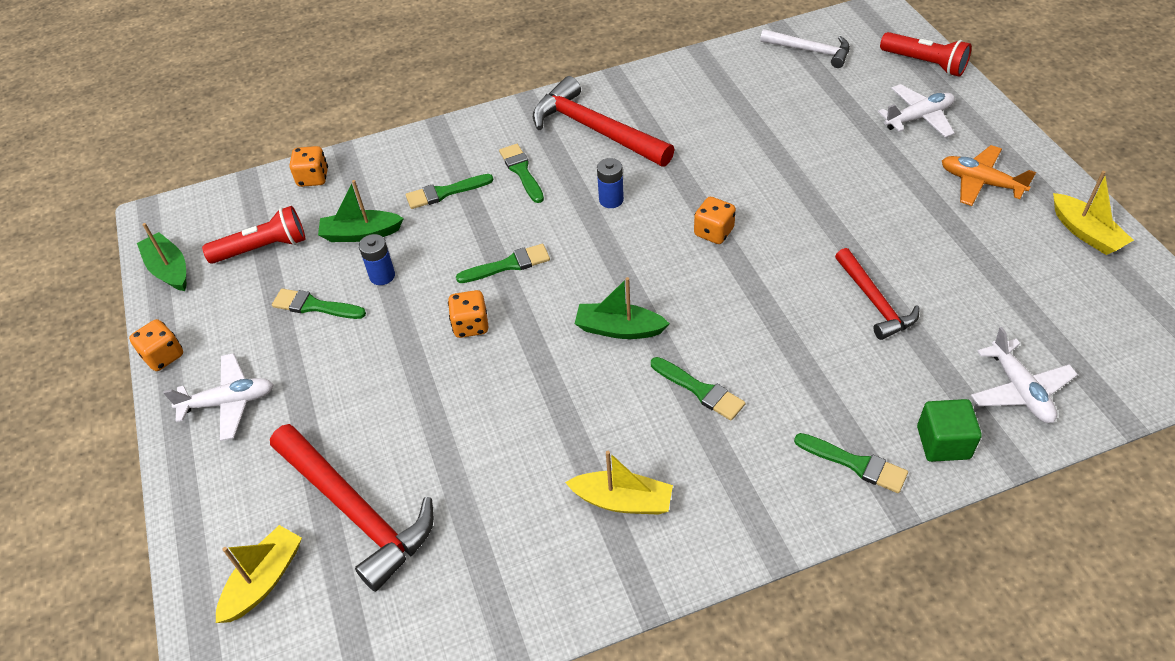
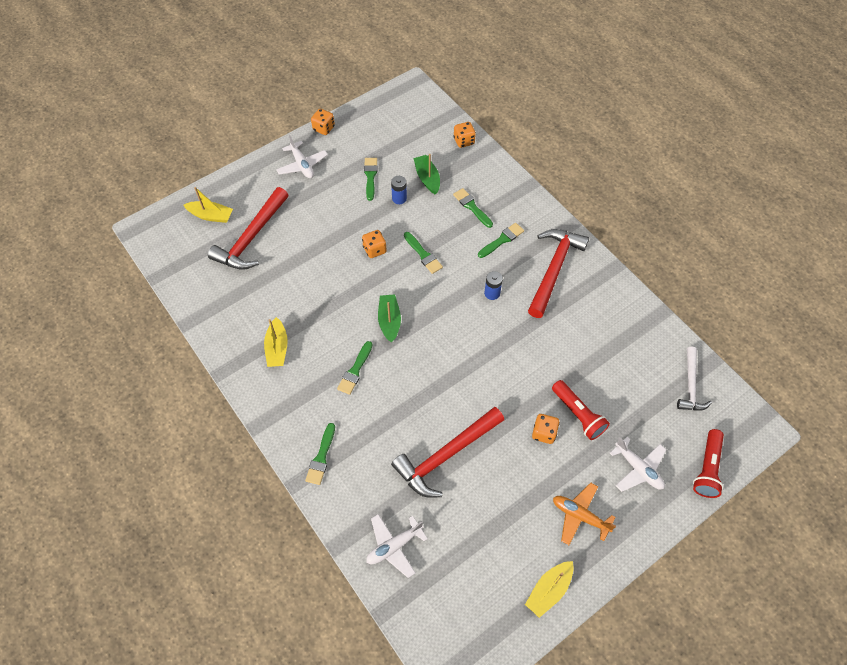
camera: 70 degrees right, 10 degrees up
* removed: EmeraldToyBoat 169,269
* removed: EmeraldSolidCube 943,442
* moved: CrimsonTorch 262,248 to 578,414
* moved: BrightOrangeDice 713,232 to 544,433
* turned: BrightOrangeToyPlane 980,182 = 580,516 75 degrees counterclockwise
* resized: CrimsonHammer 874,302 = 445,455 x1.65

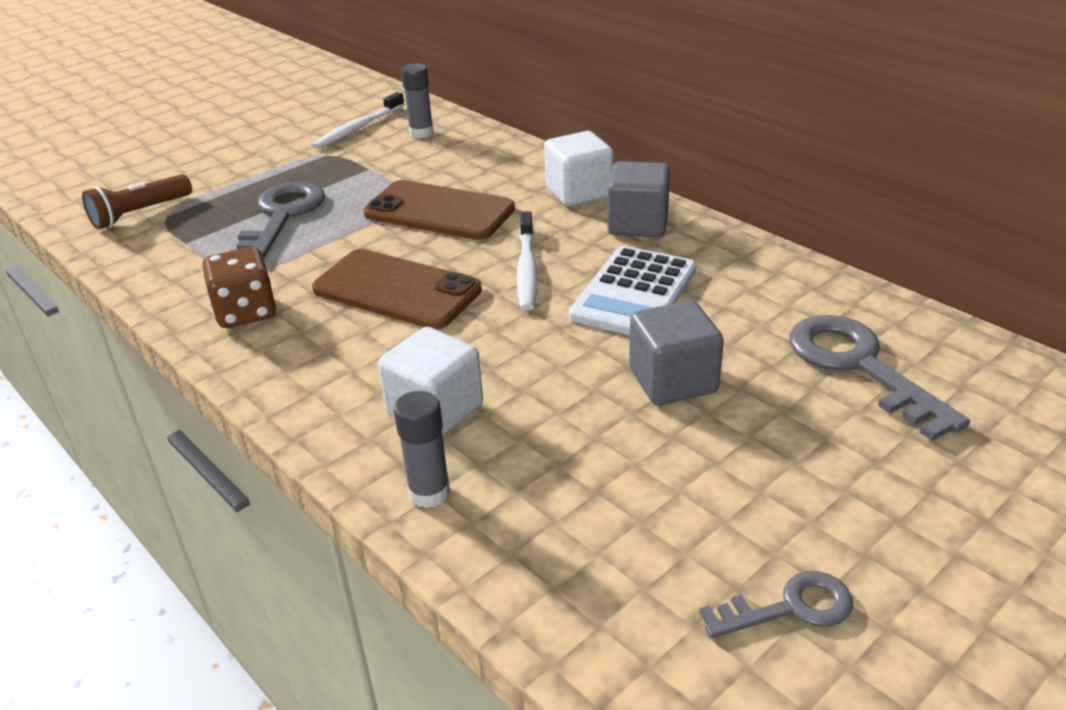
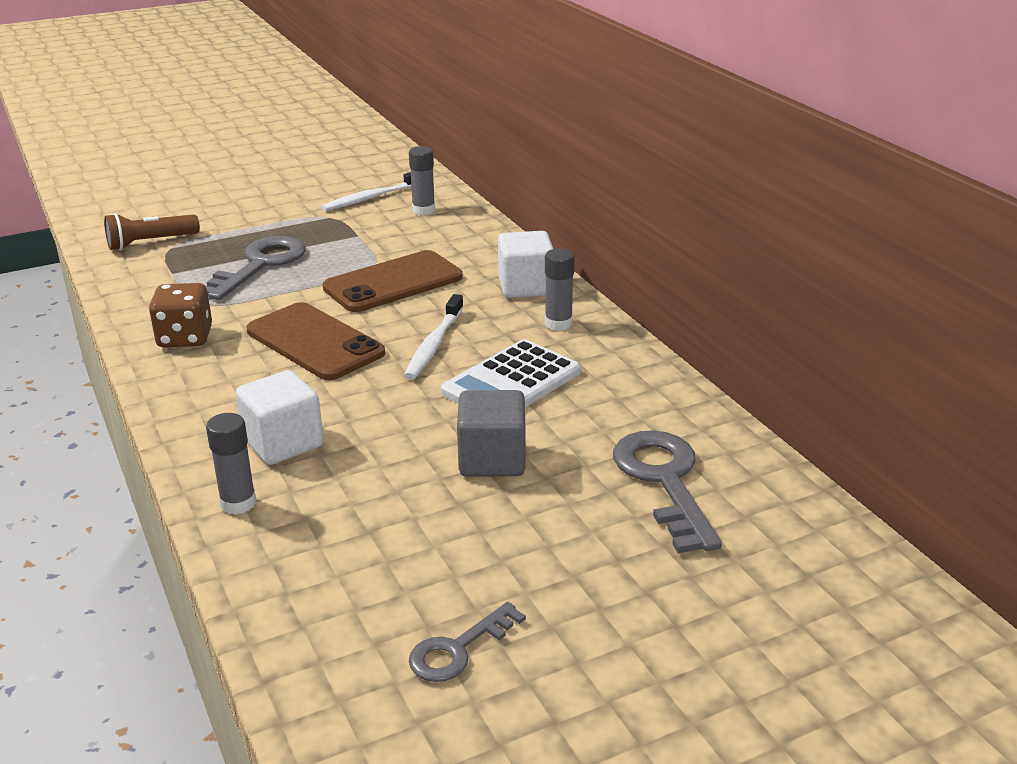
camera: 15 degrees right, 5 degrees down
* replaced: AshGreySolidCube 638,224 to AshGreyGlueStick 558,324
* turned: RussetPhone 439,211 = 393,282 75 degrees counterclockwise
* turned: AshGreyDoorKey 790,608 = 458,649 135 degrees clockwise

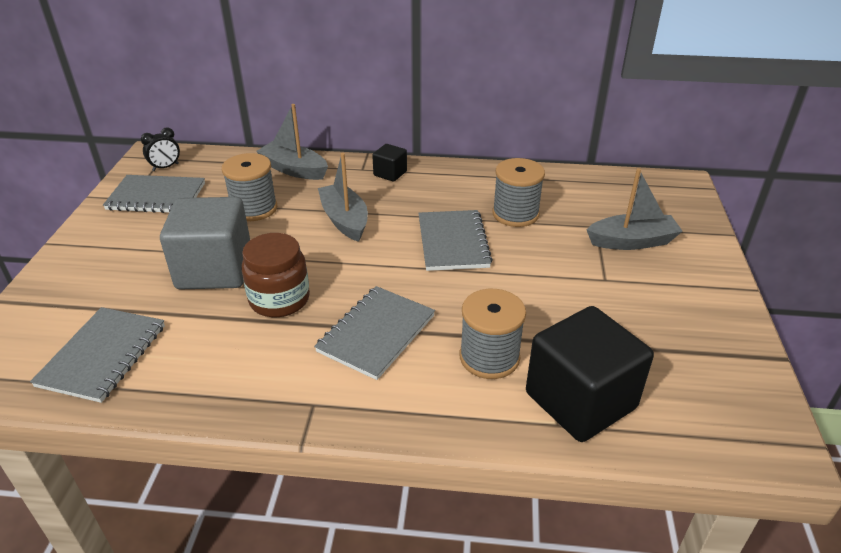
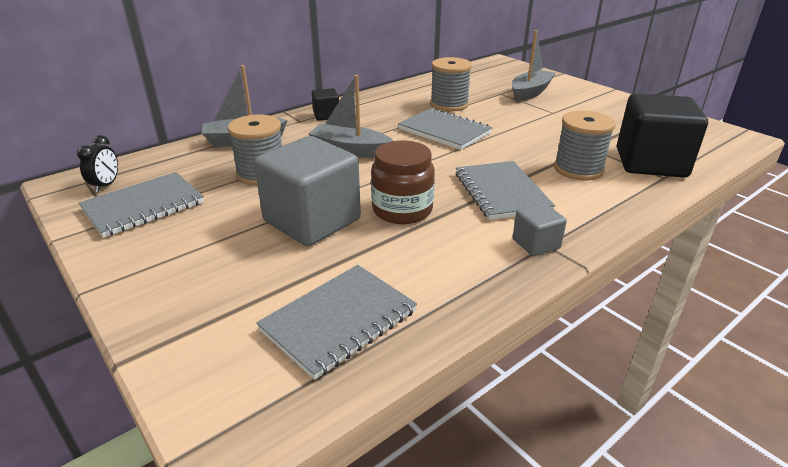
camera: 45 degrees left, 5 degrees down
* added: AshGreySolidCube 536,244
* turned: AshGreyNotepad 103,355 = 339,321 75 degrees clockwise

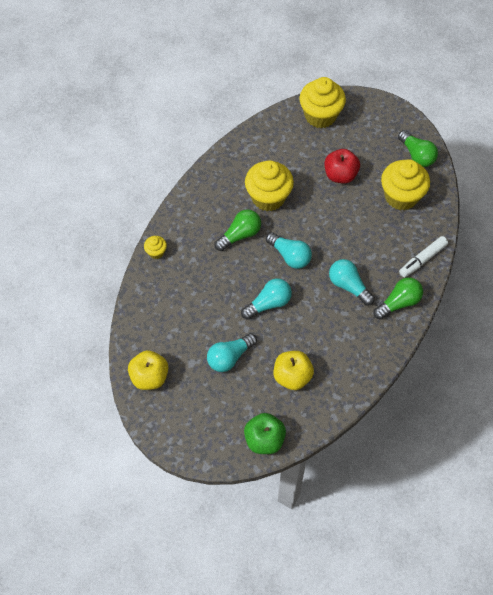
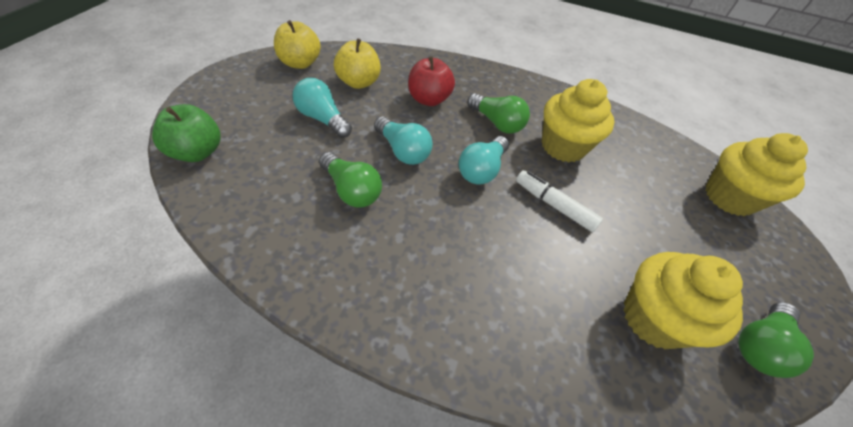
camera: 75 degrees right, 10 degrees down
* removed: YellowFairyCake 156,252
* removed: TealLightBulb 348,286
* moved: YellowToyApple 292,376 to 358,82
* moved: CrimsonToyApple 340,175 to 428,99
* moved: EmeraldLightBulb 398,303 to 351,190
* moved: WhiteFeltPen 422,259 to 554,205

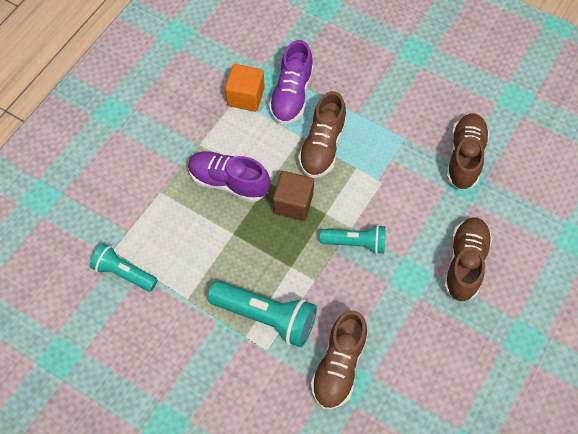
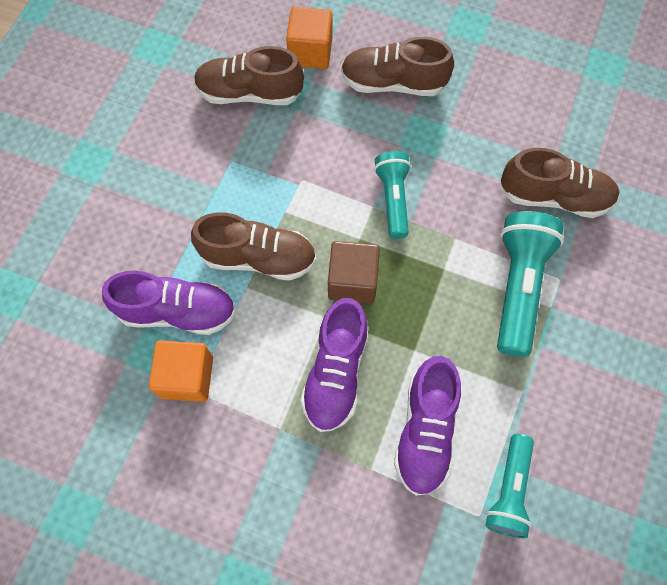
camera: 100 degrees left, 5 degrees up
* added: BrightOrangeSolidCube 310,52
* added: PurpleShoe 425,430

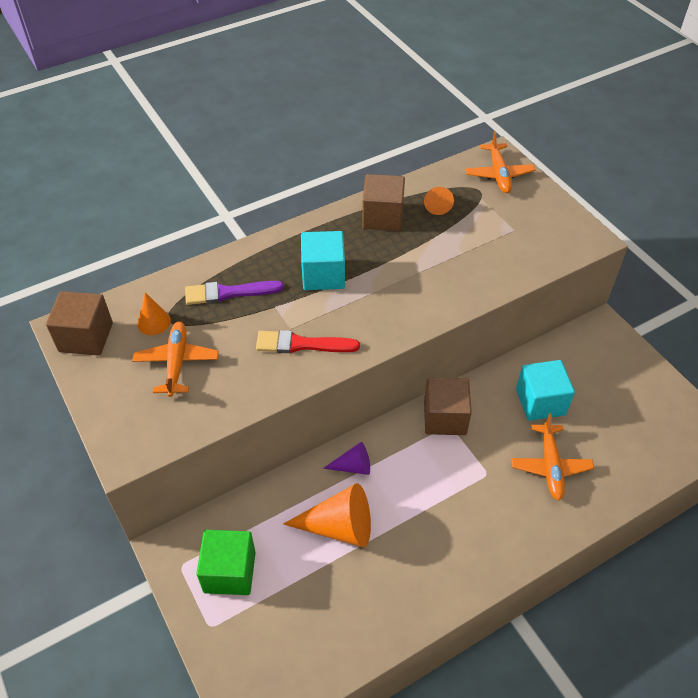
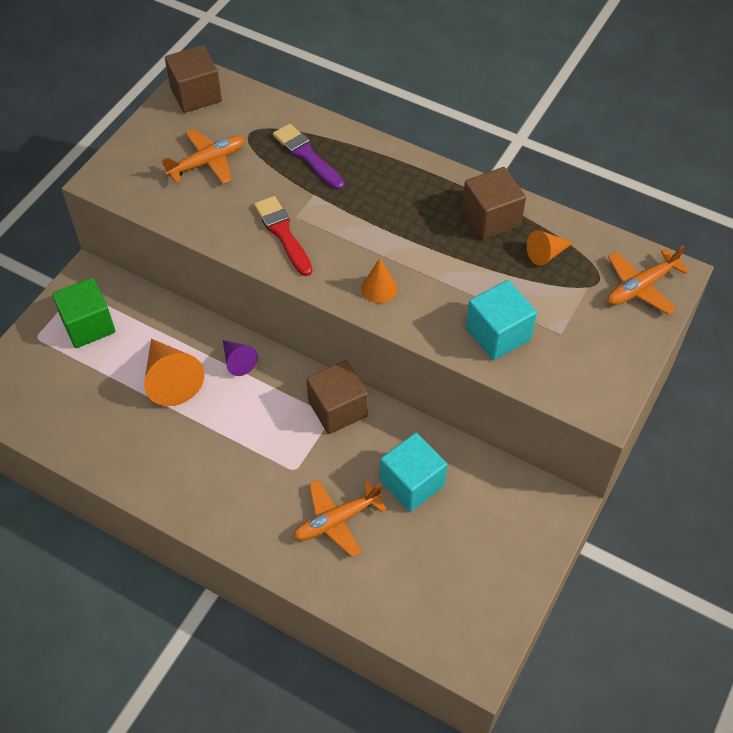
camera: 60 degrees right, 5 degrees up
* moved: BrightOrangeConeShape 154,322 to 379,288
* moved: TealSolidCube 323,275 to 498,334

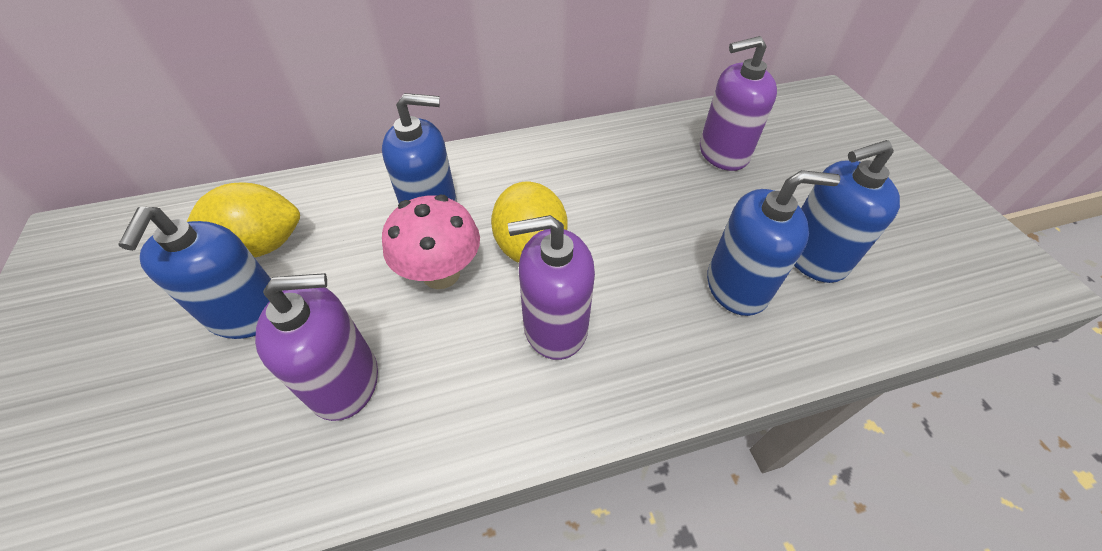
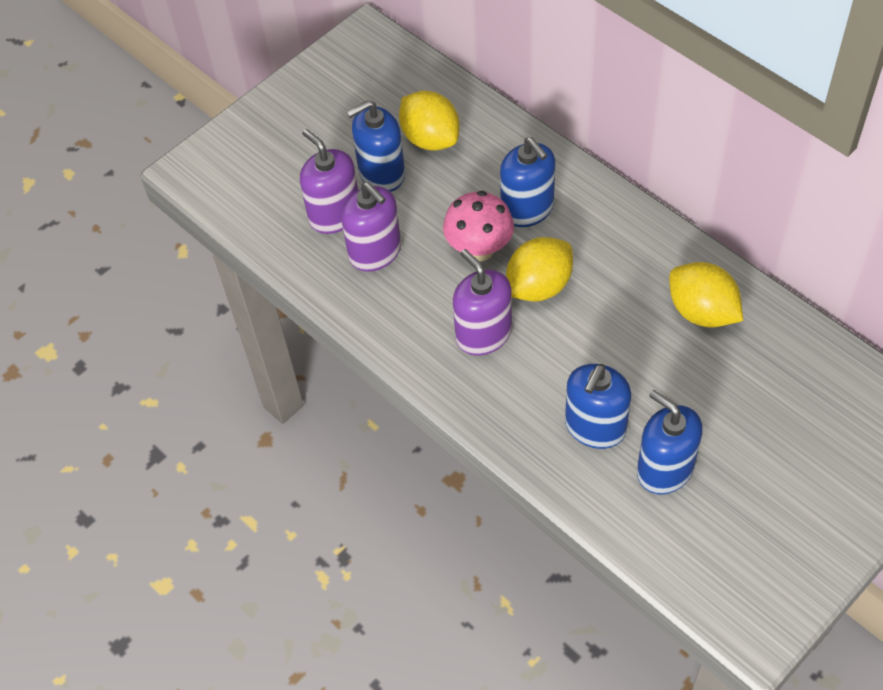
camera: 65 degrees right, 5 degrees up
* added: YellowToyLemon 702,312
* moved: PurplePumpBottle 723,153 to 334,215
* turned: BluePumpBottle 737,286 = 595,427 60 degrees clockwise

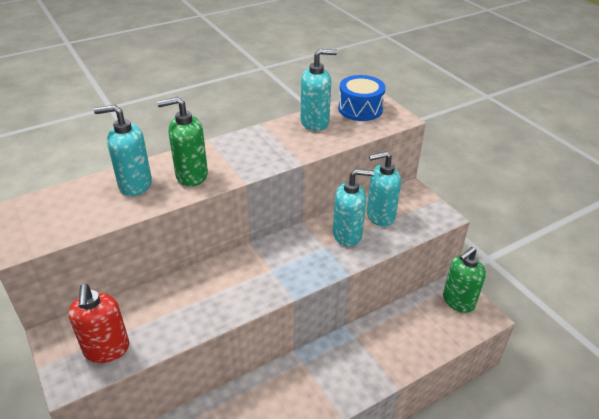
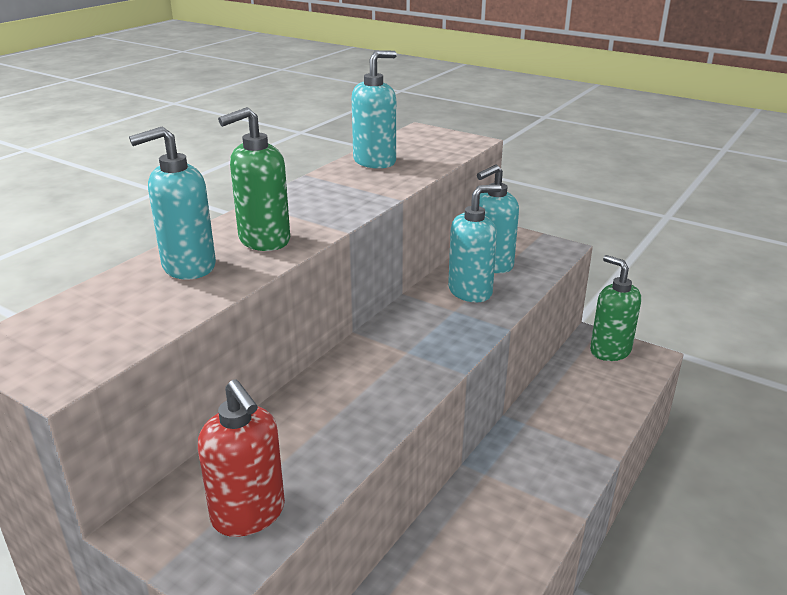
camera: 25 degrees left, 10 degrees down
* removed: BlueSnareDrum 360,109
* turned: EmeraldPumpBottle 458,301 = 609,351 120 degrees clockwise

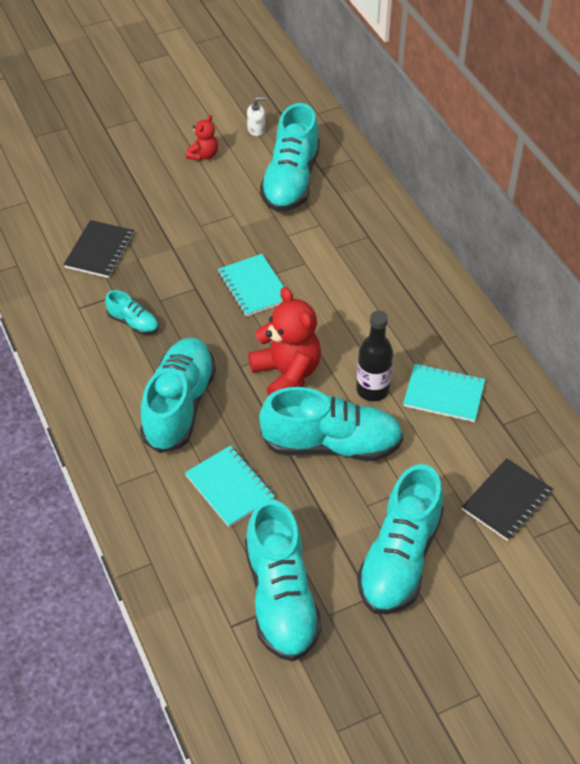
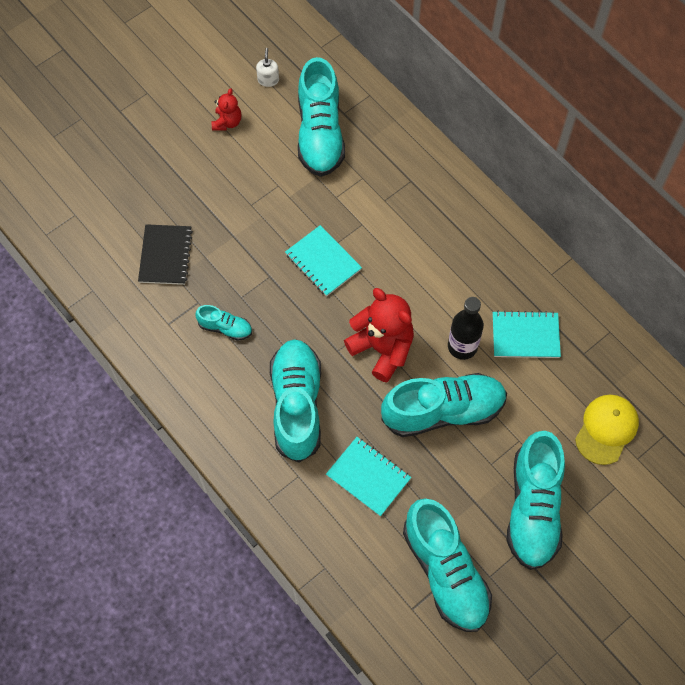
camera: 15 degrees left, 15 degrees up
* replaced: BlackNotepad 506,501 to YellowCap 606,429
* turned: WhitePumpBottle 256,129 = 268,80 60 degrees counterclockwise

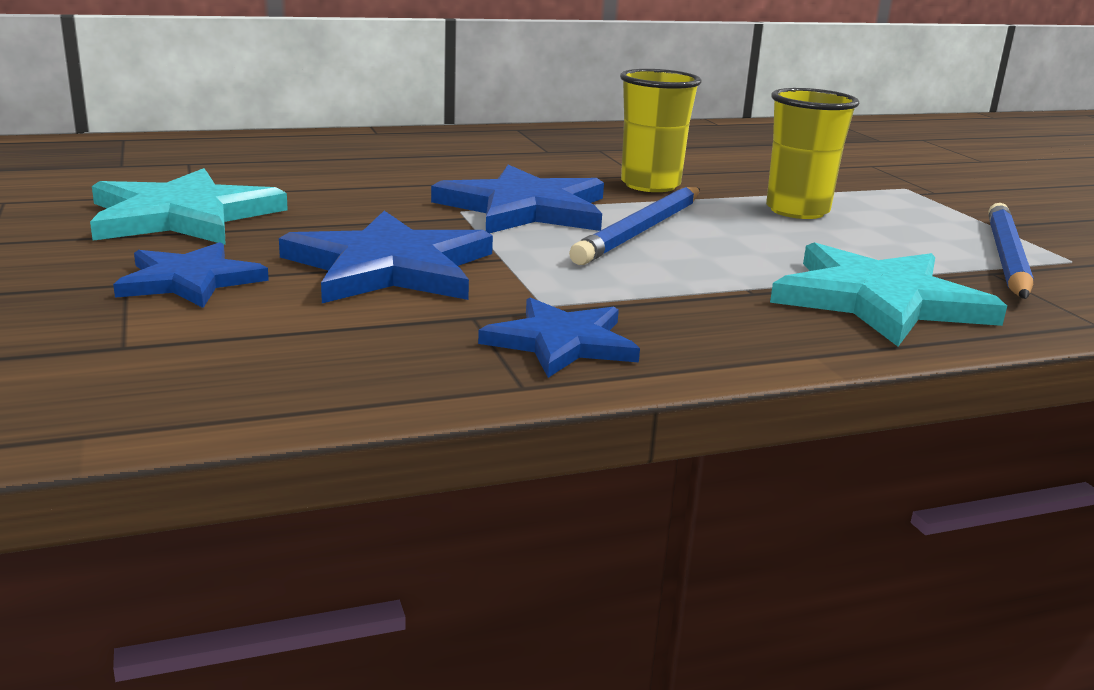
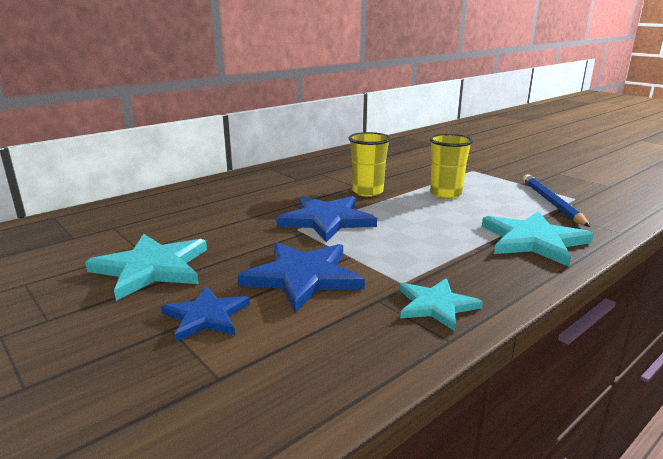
camera: 20 degrees left, 0 degrees up
* removed: BlueLeadPencil 641,230
* recoloured: BlueStar 561,342 to TealStar 436,305

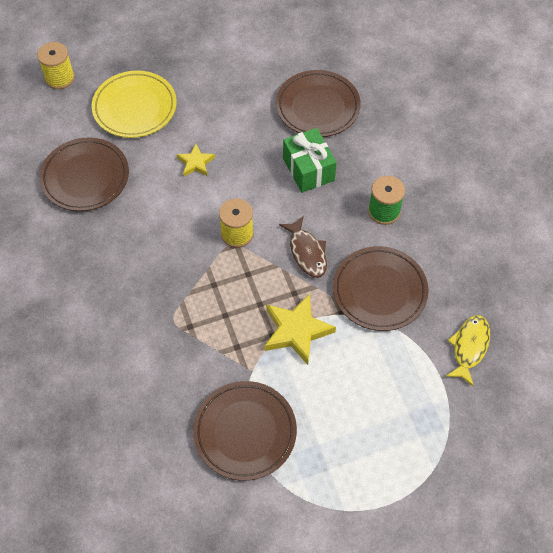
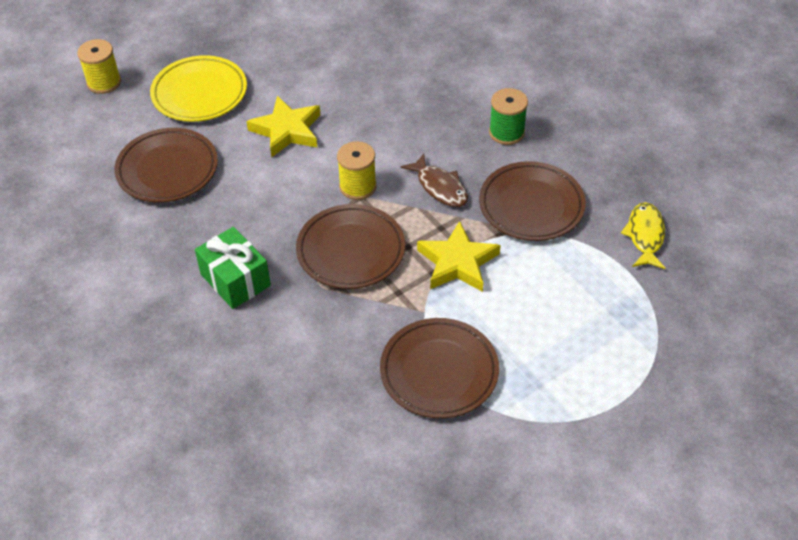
camera: 15 degrees left, 10 degrees down
* moved: RussetFlatDish 317,107 to 351,251
* moved: EmeraldWrappedGift 308,169 to 235,280
* resized: YellowStar 196,163 = 287,130 x1.73

